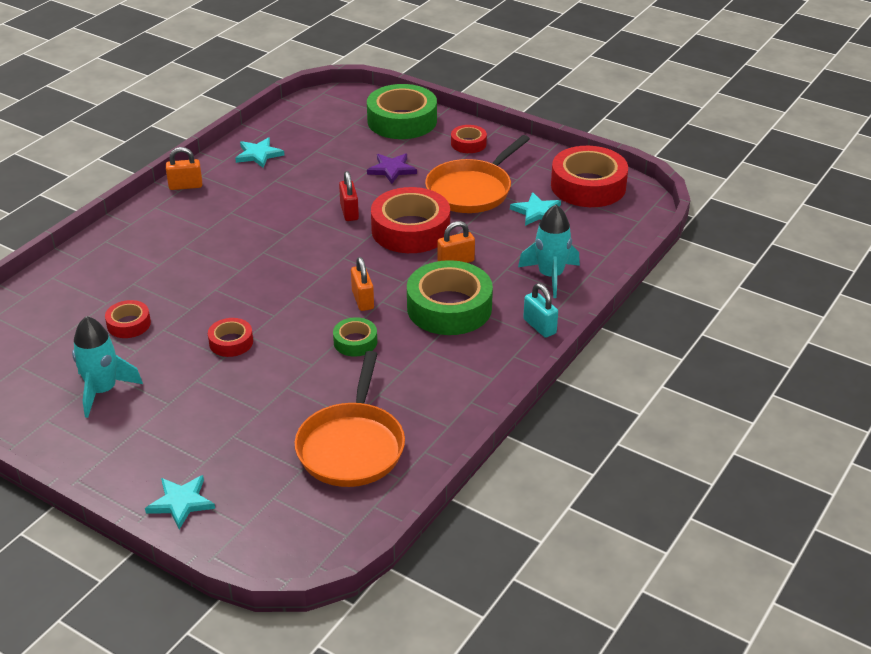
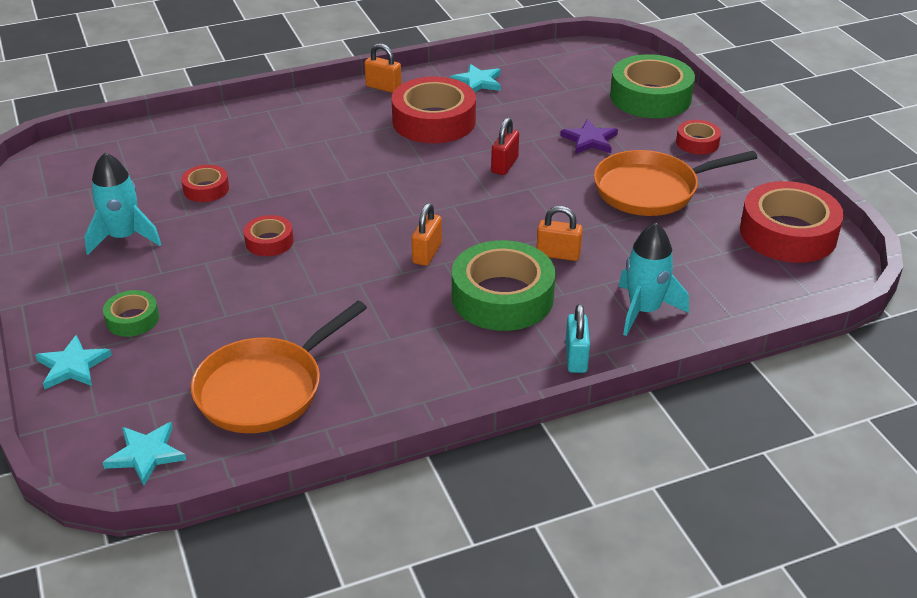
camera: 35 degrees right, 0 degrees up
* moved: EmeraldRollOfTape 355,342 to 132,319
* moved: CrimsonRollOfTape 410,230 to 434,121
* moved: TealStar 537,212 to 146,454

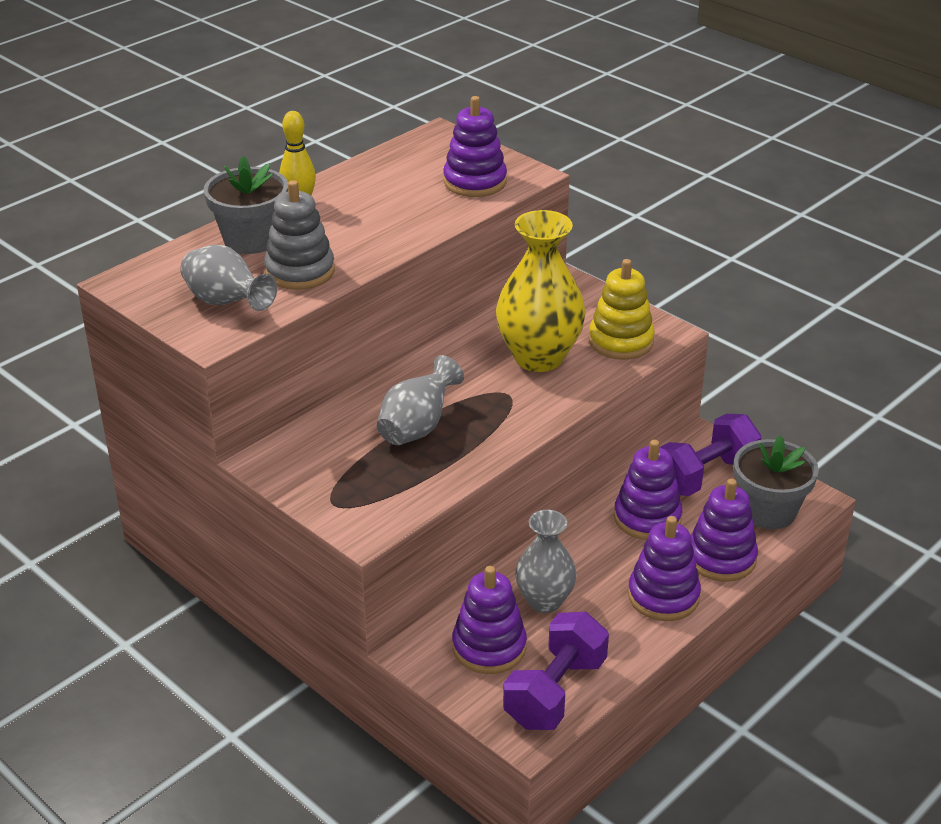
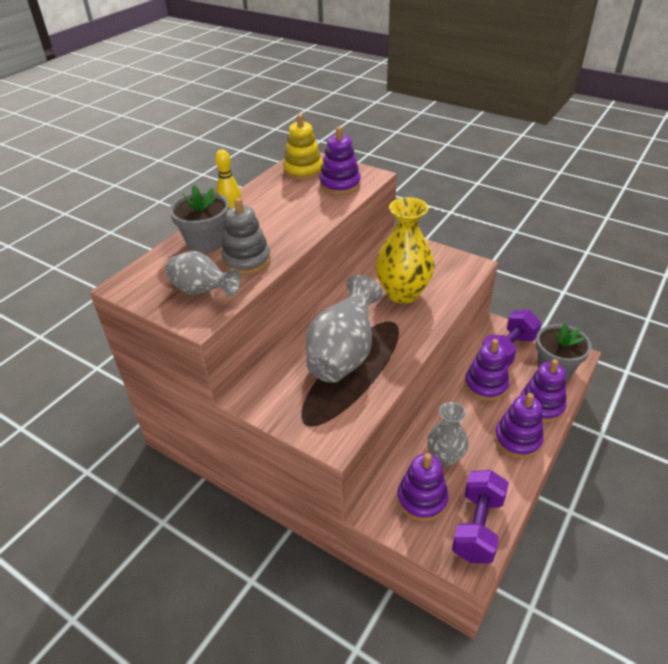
camera: 10 degrees left, 5 degrees up
* moved: YellowStackingRings 621,341 to 303,170
* resized: AshGreyTallVase 417,427 = 343,355 x1.58

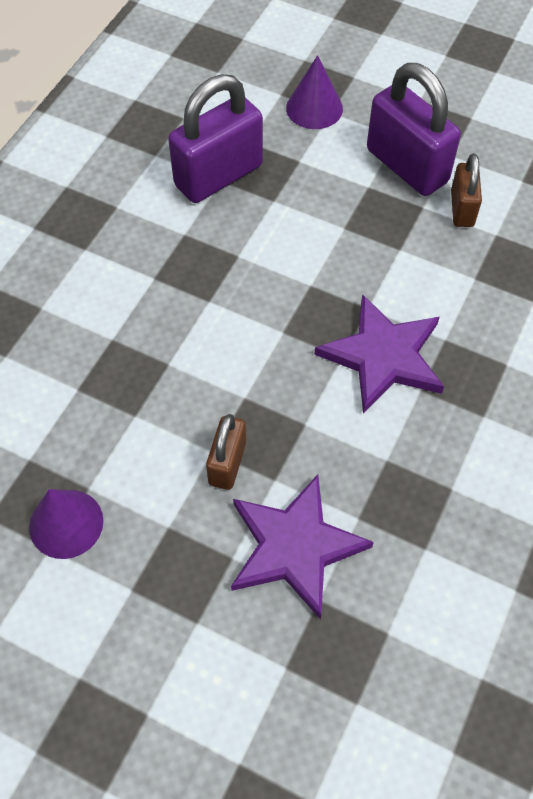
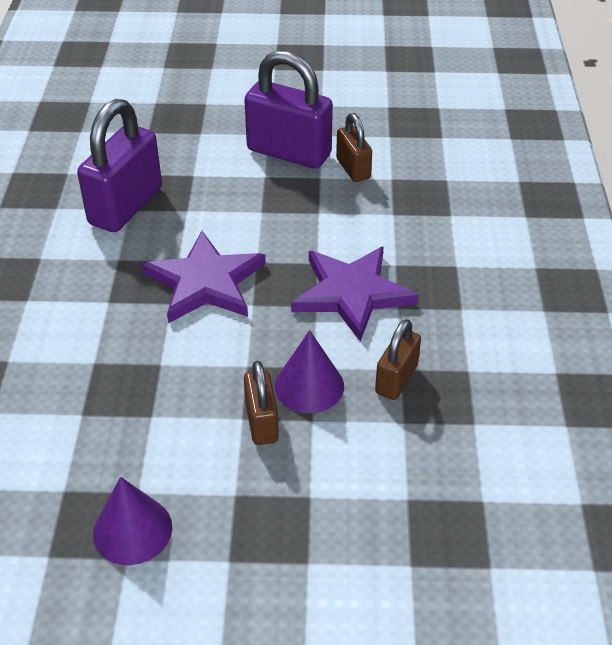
camera: 25 degrees left, 15 degrees down
* added: RussetSmallLock 396,379
* moved: PurpleStar 294,547 to 205,282
* moved: PurpleConeShape 314,108 to 309,386

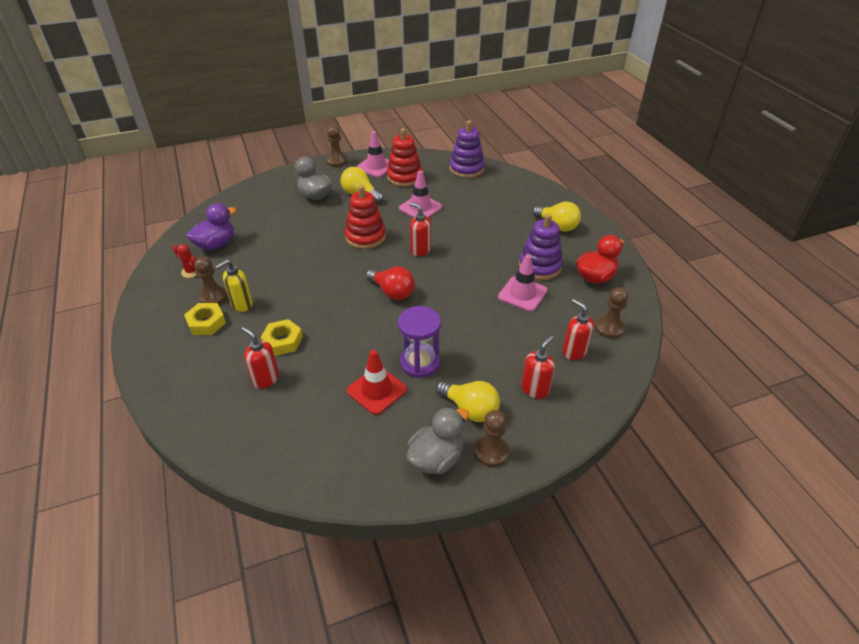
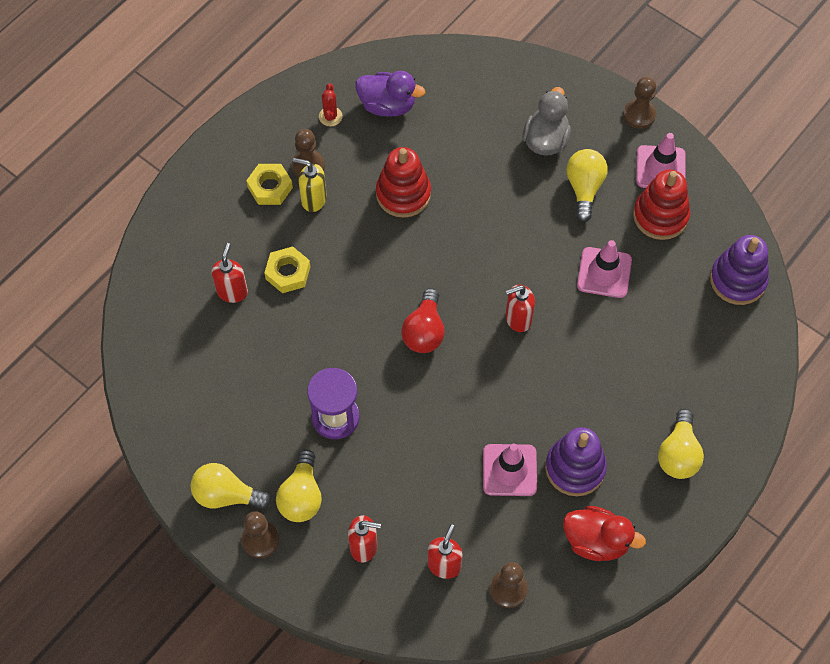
camera: 60 degrees right, 20 degrees up
* removed: CrimsonSafetyCone 377,390
* moved: CrimsonStackingRings 365,237 to 403,194
* replaced: AshGreyDuck 436,458 to YellowLightBulb 226,495
* turned: CrimsonPumpBottle 420,250 = 518,319 120 degrees counterclockwise

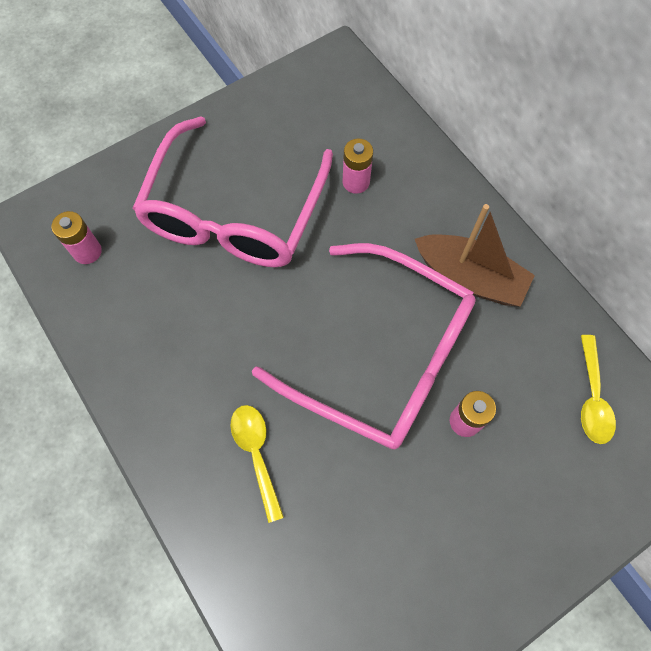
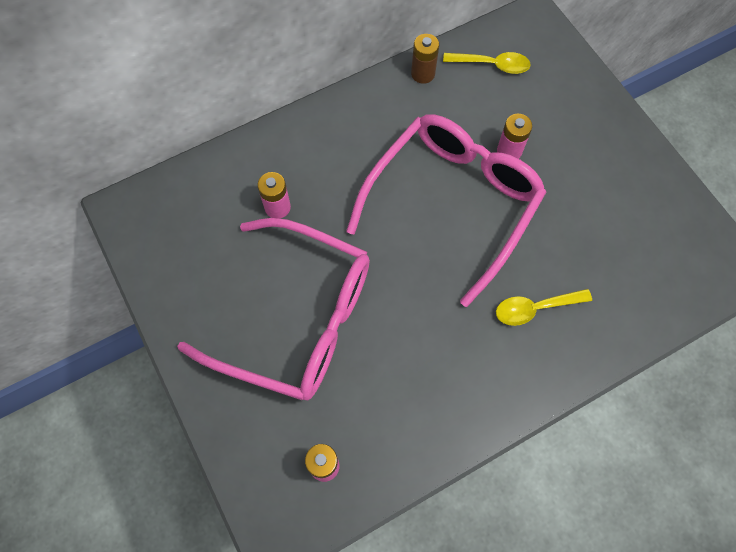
camera: 85 degrees left, 0 degrees up
* removed: RussetToyBoat 469,278
* added: RussetBattery 423,74

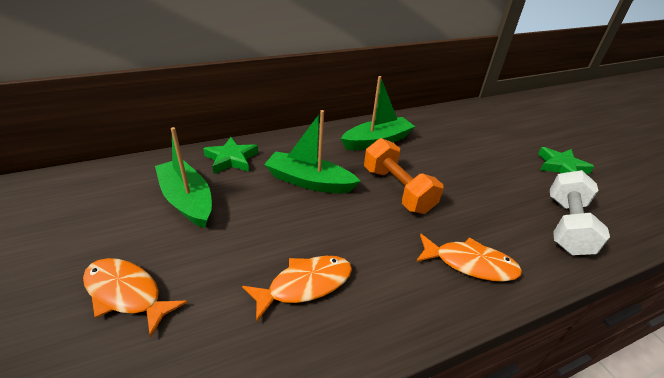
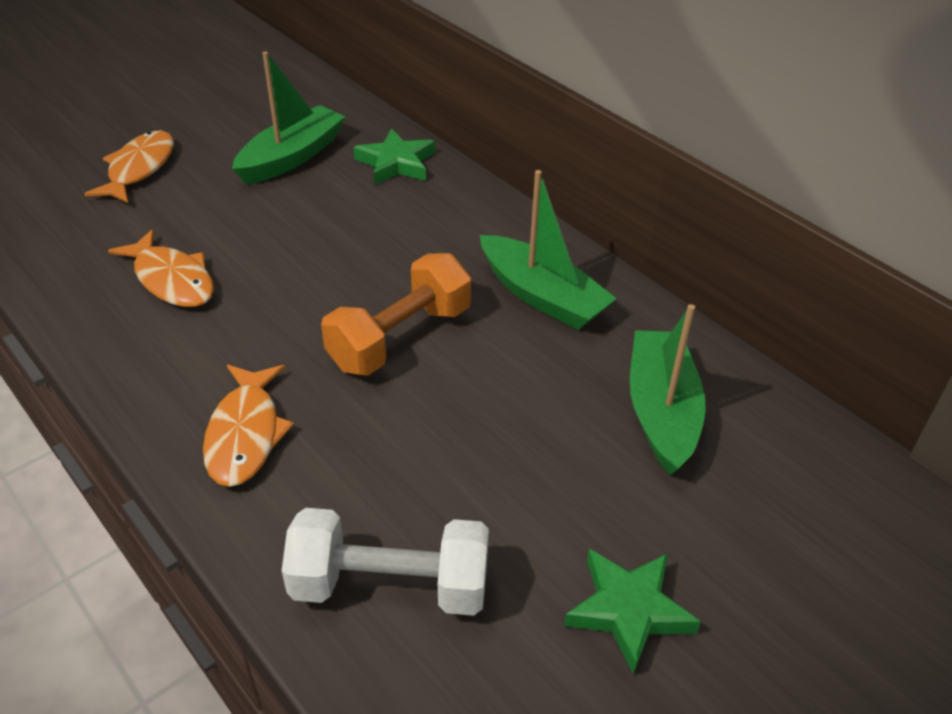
camera: 75 degrees right, 5 degrees up
* moved: EmeraldToyBoat 309,181 to 661,411

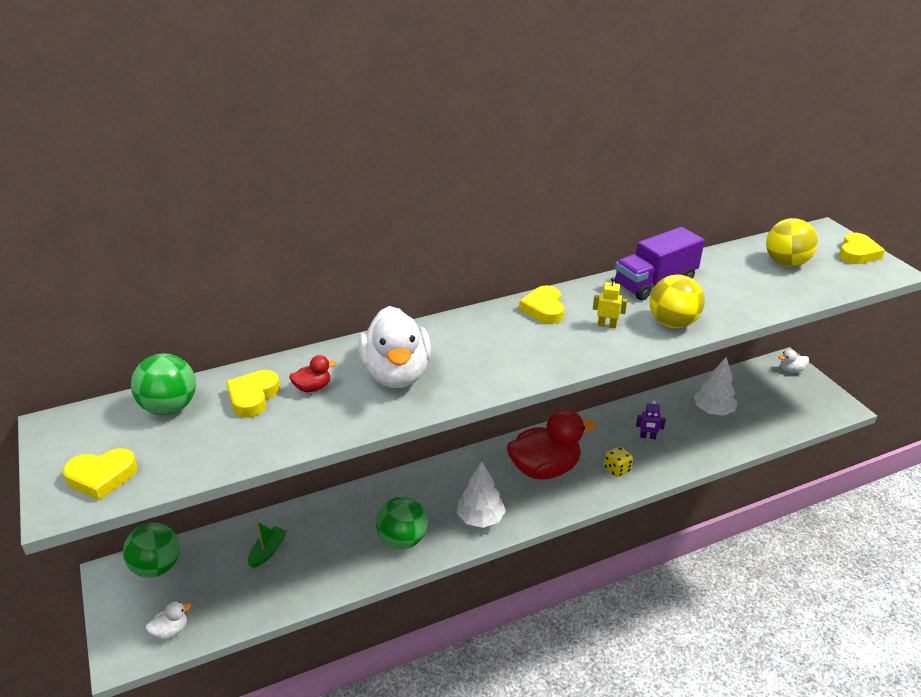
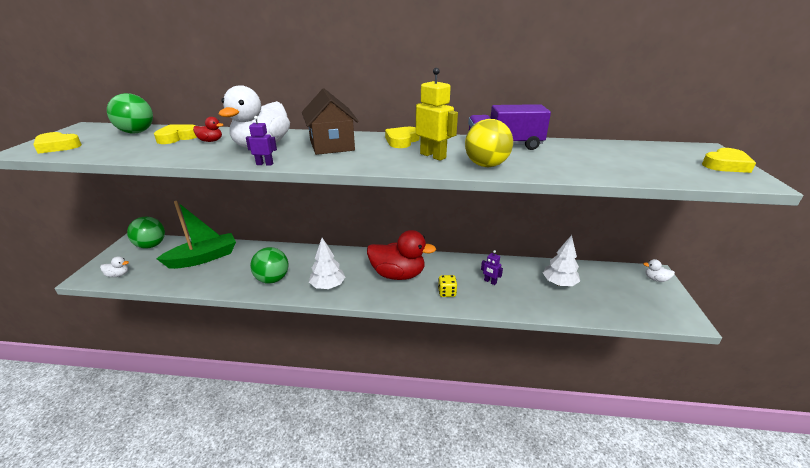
camera: 30 degrees right, 5 degrees down
* removed: YellowSphere 786,263
* added: PurpleToyRobot 265,164
* added: RussetToyHouse 332,145
* resized: EmeraldToyBoat 268,551 = 203,258 x2.13
* resized: YellowToyRobot 607,325 = 433,156 x1.80

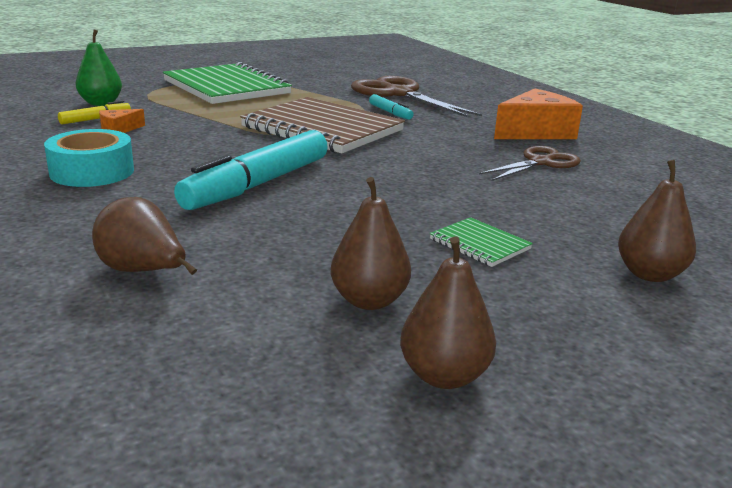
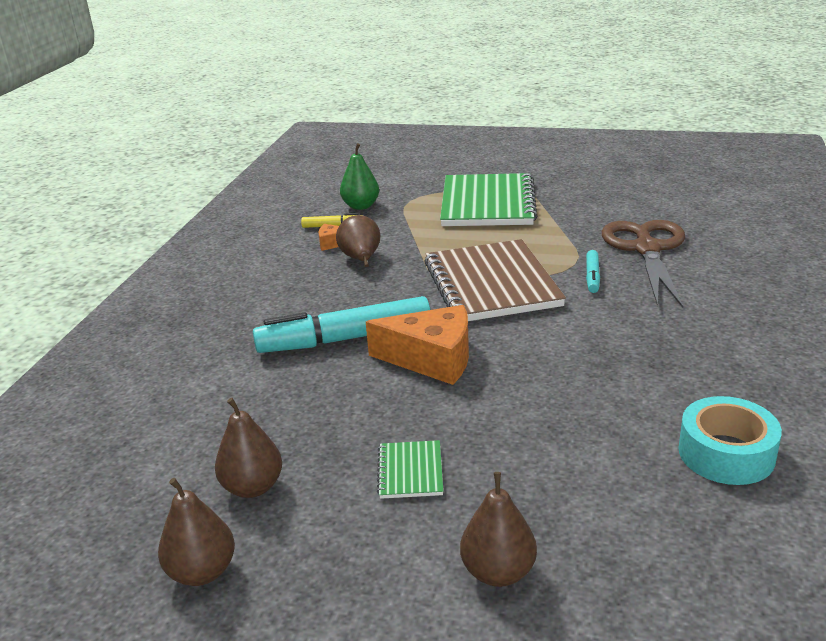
camera: 45 degrees right, 5 degrees up
* removed: RussetPairOfScissors 540,163
* moved: TealRollOfTape 92,172 to 726,453
* moved: RussetPear 143,272 to 361,260
* moved: BrightOrangePieceOfCheese 535,132 to 432,359

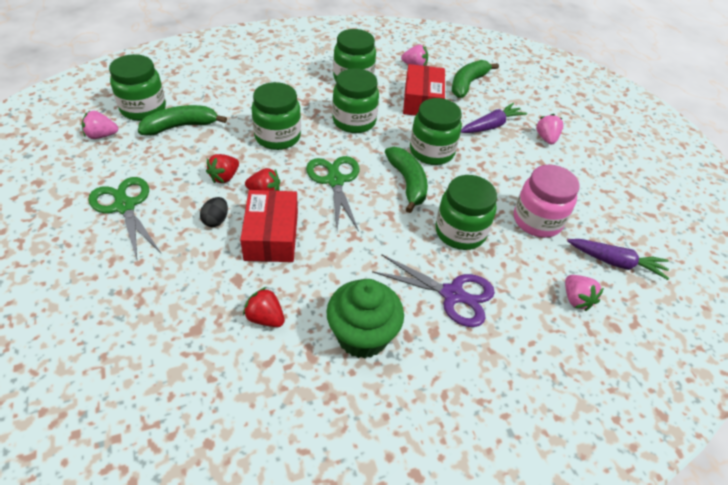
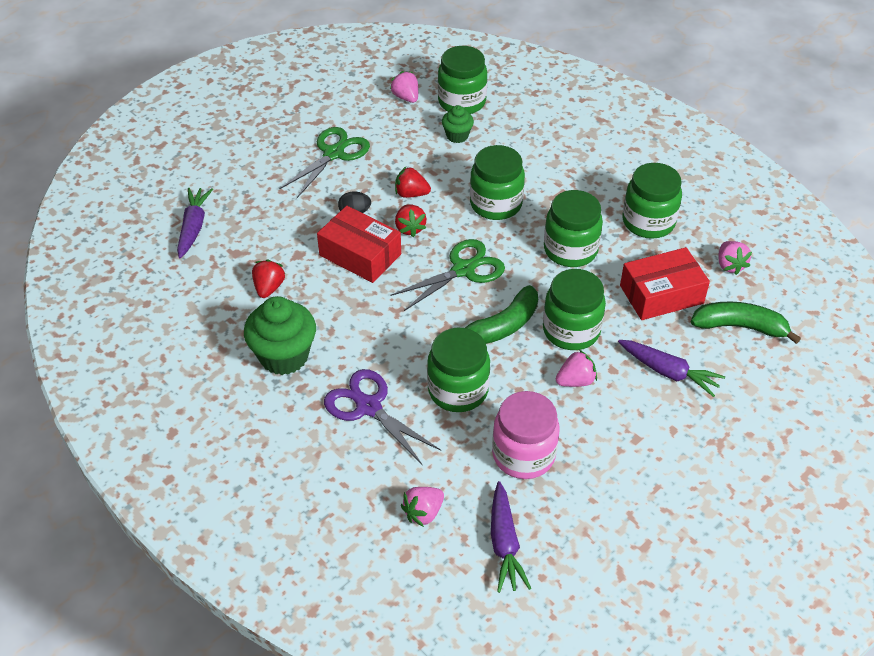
camera: 70 degrees right, 0 degrees up
* added: PurpleToyCarrot 193,227
* moved: RosePinkStrawberry 546,138 to 575,381
* replaced: EmeraldToyBanana 181,126 to EmeraldFairyCake 457,136
* turned: CrimsonBox 271,236 = 360,255 60 degrees clockwise
* turned: PurplePairOfScissors 453,294 = 368,407 135 degrees clockwise

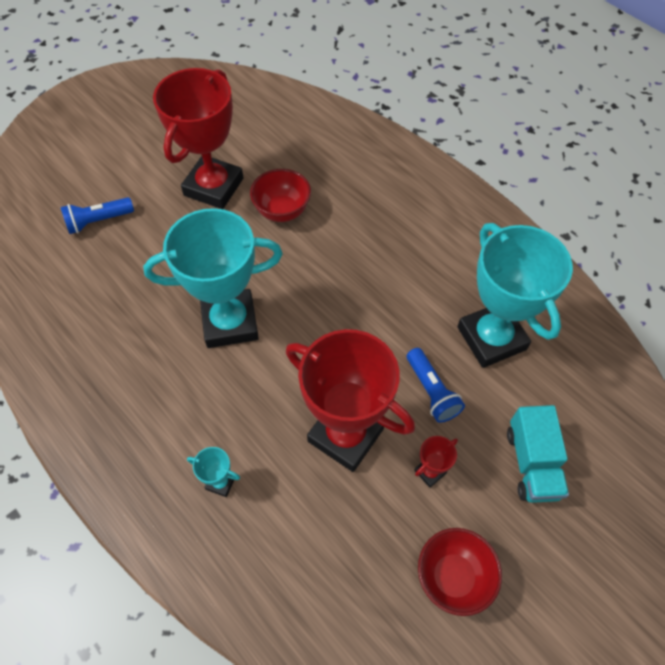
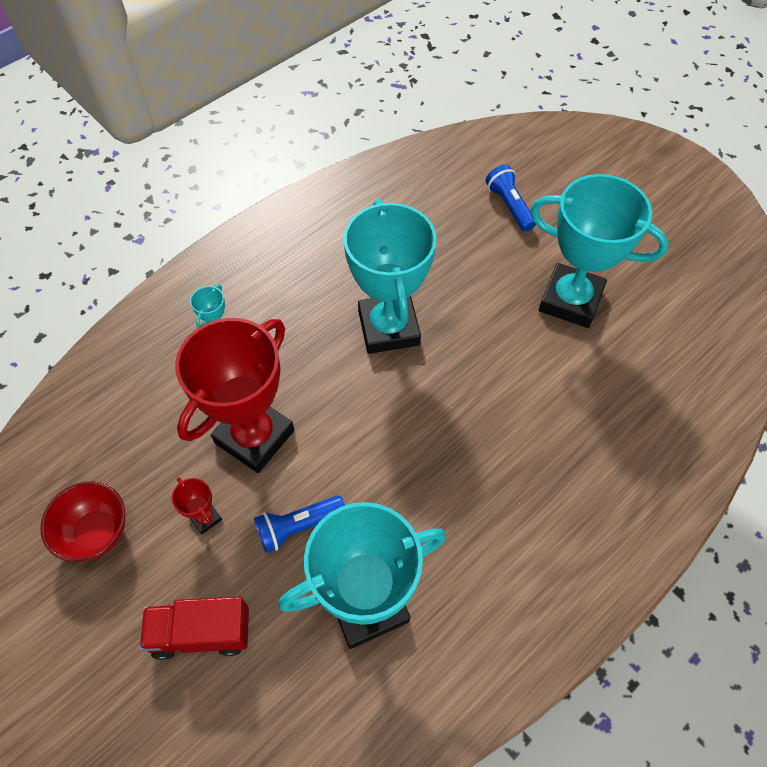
camera: 90 degrees right, 0 degrees up
* removed: CrimsonBowl 282,211
* recoloured: CrimsonPrizeCup 213,187 to TealPrizeCup 570,300
* recoloured: TealLorry 532,463 to CrimsonLorry 201,632

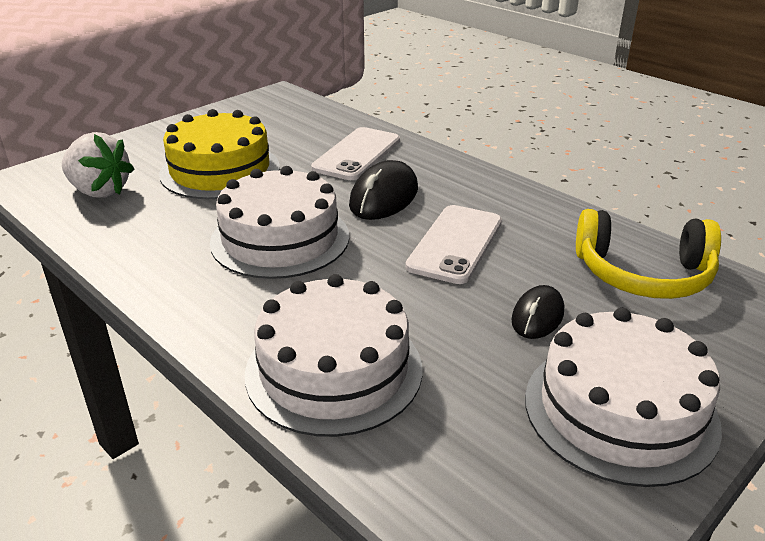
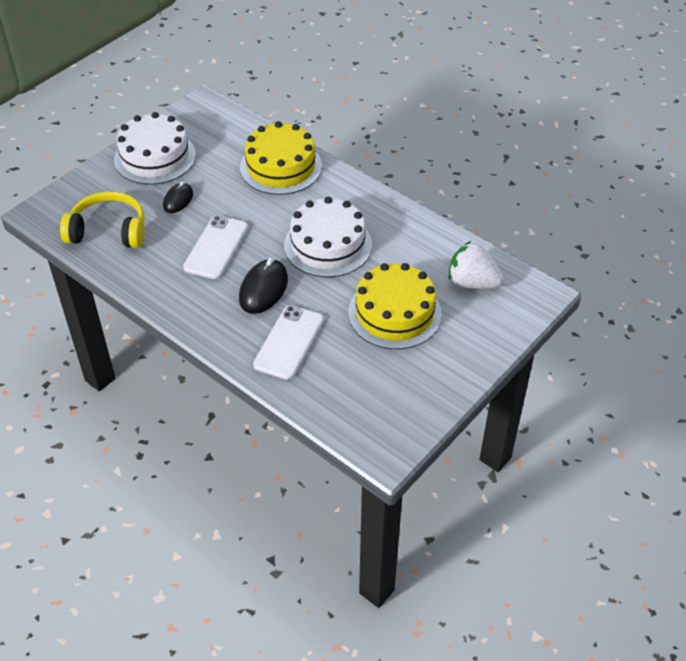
camera: 175 degrees right, 15 degrees up
* recoloured: WhiteGateau 334,370 to YellowGateau 281,167

